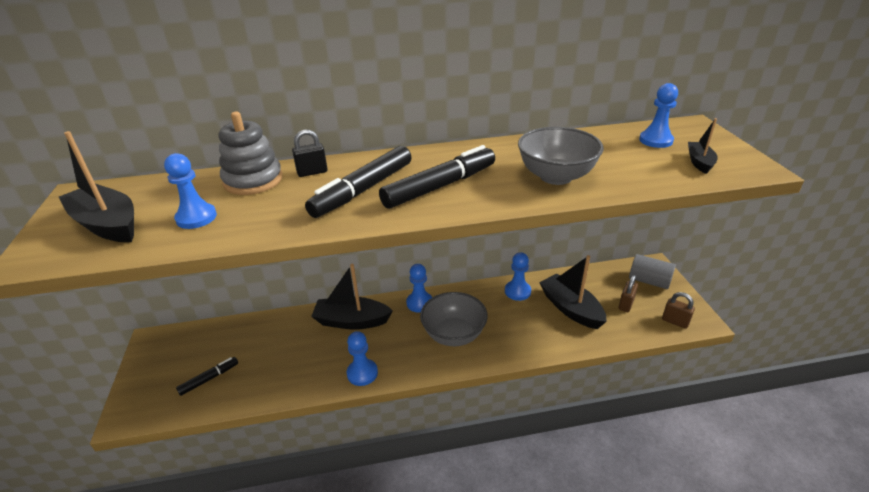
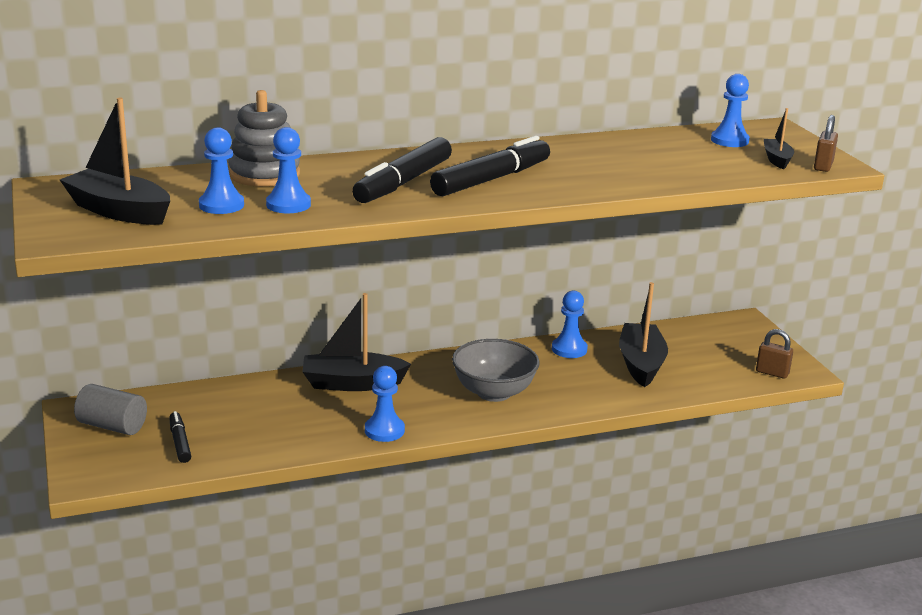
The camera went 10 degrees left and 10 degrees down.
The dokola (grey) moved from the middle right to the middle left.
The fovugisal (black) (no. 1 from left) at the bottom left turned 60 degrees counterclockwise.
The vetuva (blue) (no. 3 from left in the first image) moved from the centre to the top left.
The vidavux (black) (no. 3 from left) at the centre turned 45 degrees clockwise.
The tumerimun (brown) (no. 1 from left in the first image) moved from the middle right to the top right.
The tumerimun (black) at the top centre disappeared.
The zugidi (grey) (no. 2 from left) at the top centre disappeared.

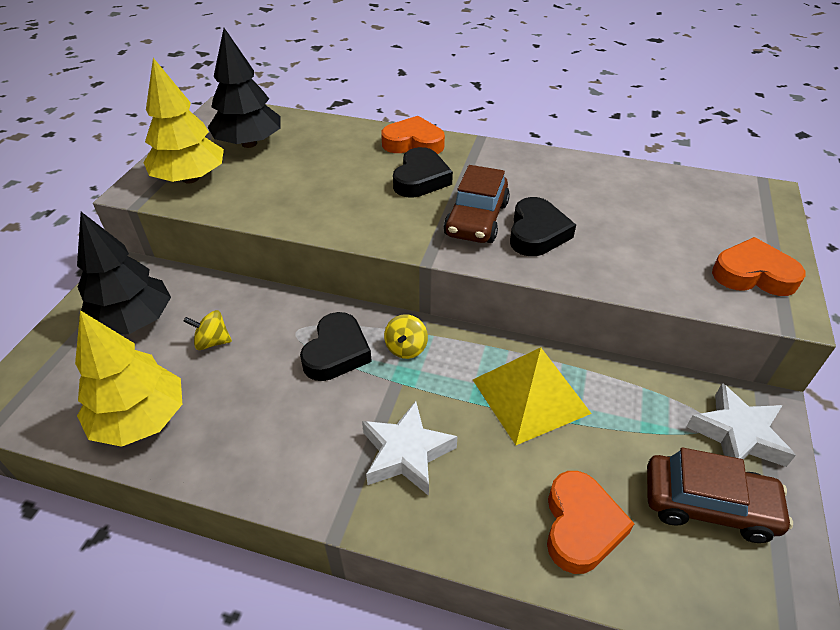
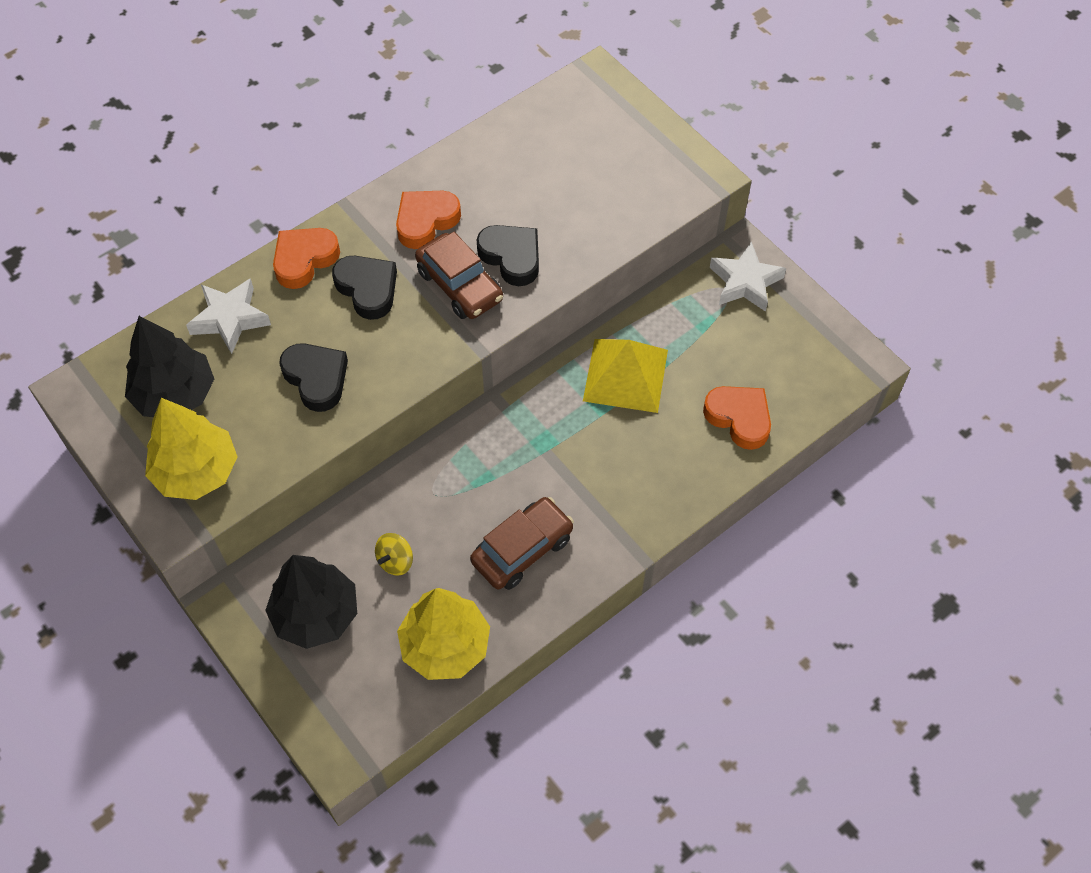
The camera went 55 degrees left and 15 degrees up.
The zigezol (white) (no. 1 from left) moved from the bottom centre to the middle left.
The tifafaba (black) (no. 1 from left) moved from the centre to the middle left.
The tifafaba (orange) (no. 3 from left in the first image) moved from the middle right to the top centre.
The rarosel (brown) (no. 2 from left) moved from the bottom right to the centre.
The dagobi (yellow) (no. 2 from left) at the centre disappeared.

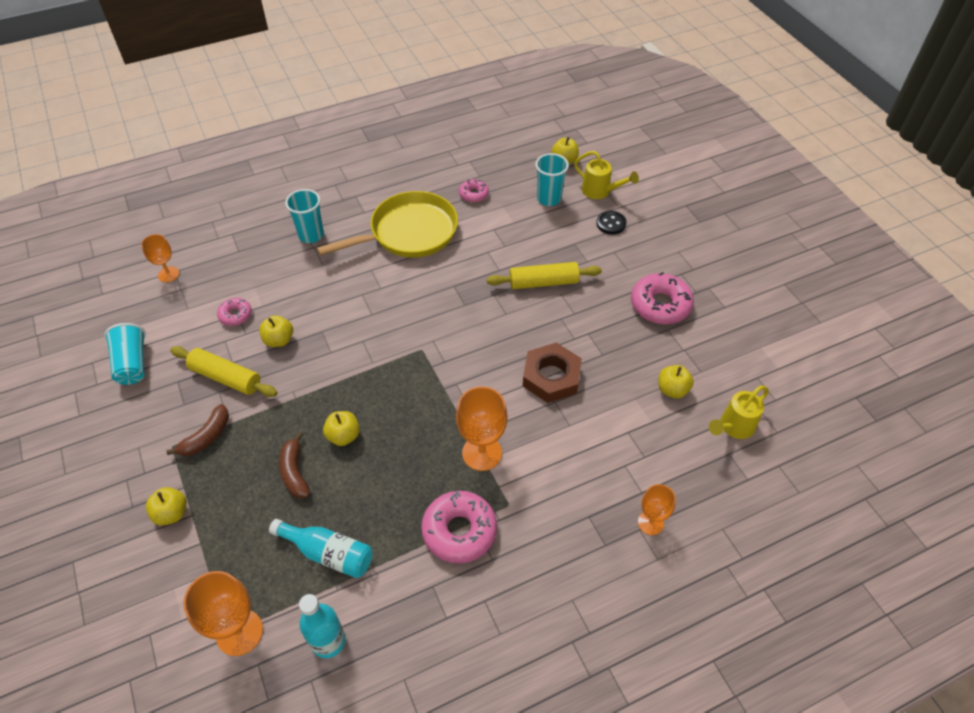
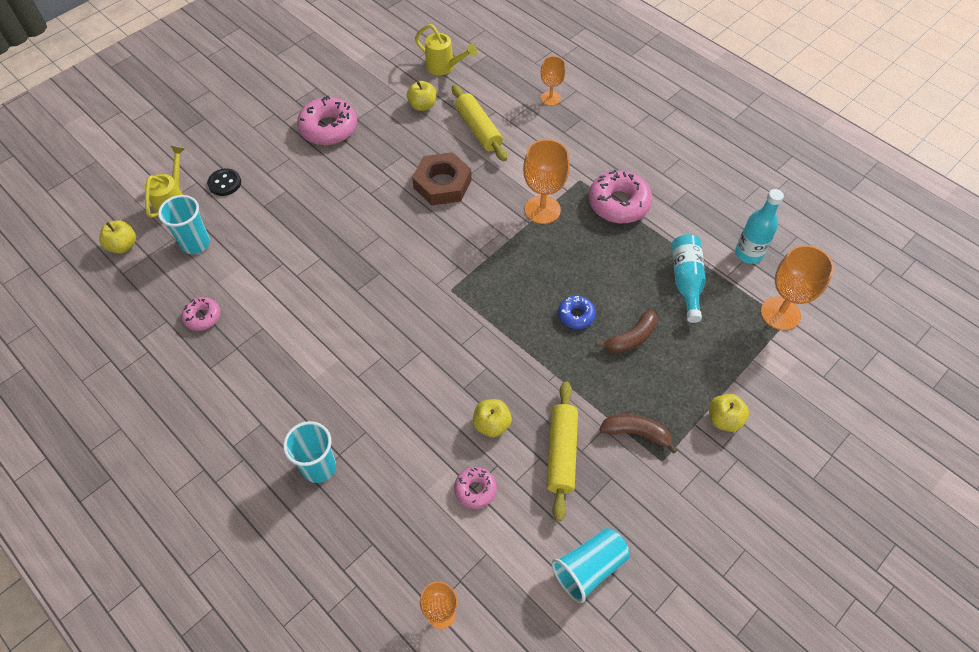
The camera went 110 degrees left and 5 degrees up.
The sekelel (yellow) (no. 2 from left in the first image) moved from the centre to the top centre.
The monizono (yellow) (no. 3 from left) at the centre was replaced by the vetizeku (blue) at the centre.
The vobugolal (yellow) at the top centre disappeared.

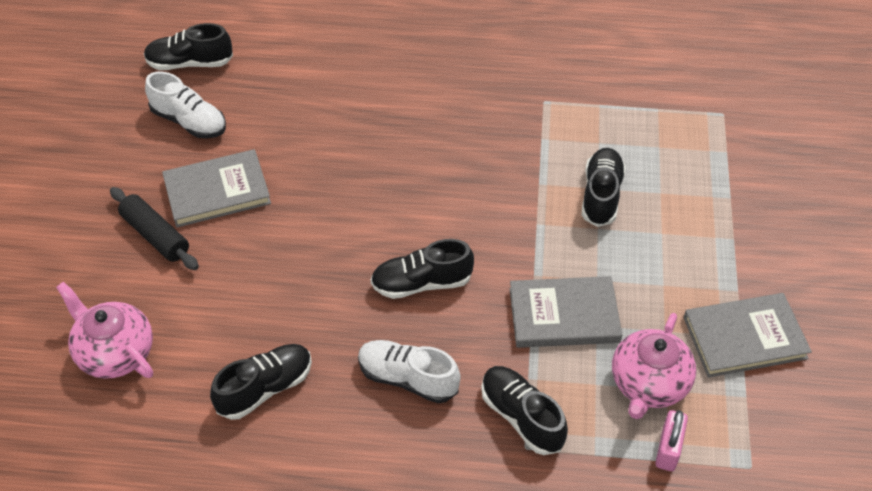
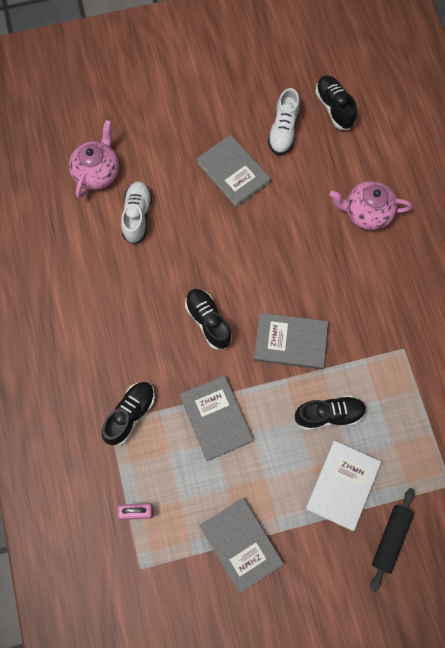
The camera went 70 degrees right and 20 degrees up.
The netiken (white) (no. 2 from left in the first image) moved from the bottom centre to the top left.
The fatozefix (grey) (no. 4 from left) at the centre appeared.
The fatozefix (white) at the bottom right appeared.
The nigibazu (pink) (no. 2 from left) moved from the bottom right to the top right.
The sekelel (black) moved from the middle left to the bottom right.
The netiken (black) (no. 2 from left) at the bottom left disappeared.

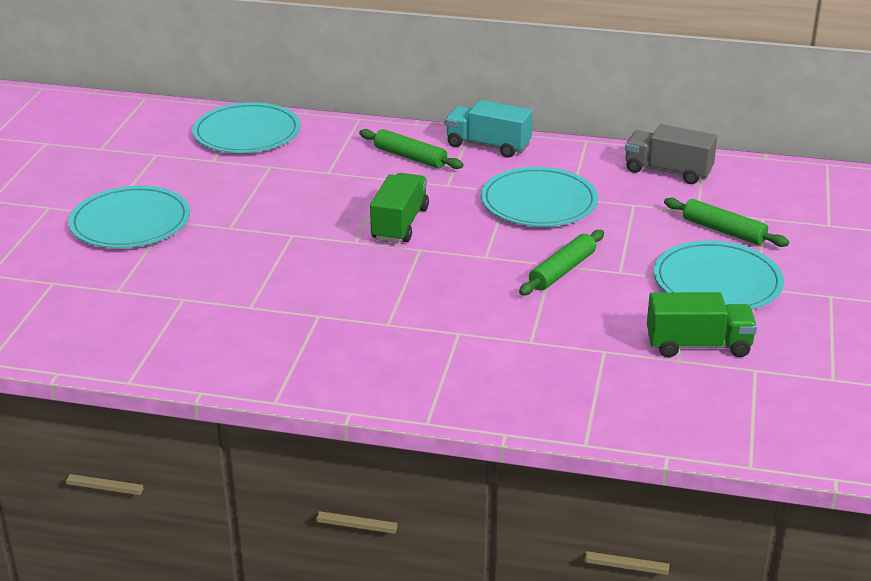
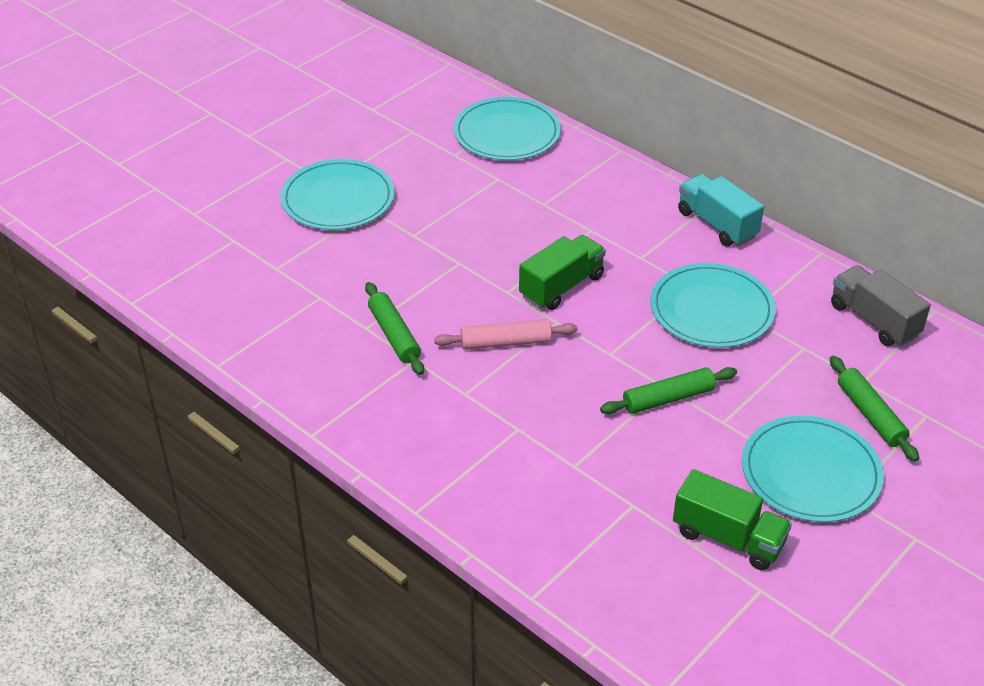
The camera went 30 degrees right and 10 degrees up.
The sekelel (green) (no. 1 from left) moved from the top centre to the centre.
The sekelel (pink) at the centre appeared.

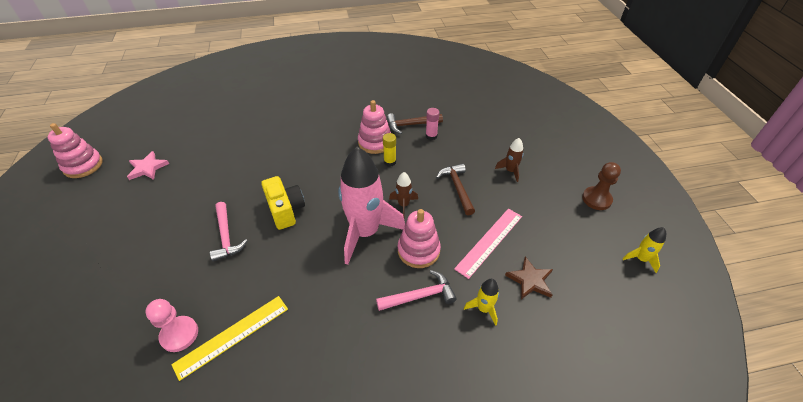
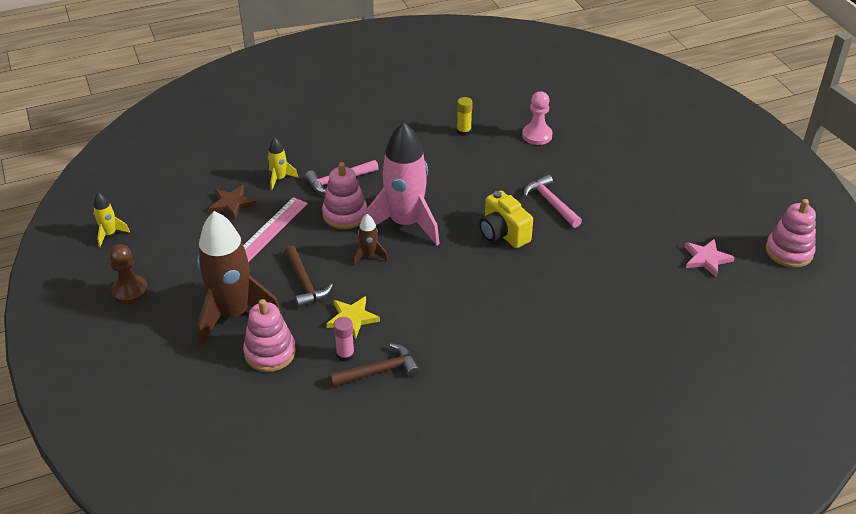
The camera went 170 degrees right and 5 degrees down.
The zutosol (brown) (no. 2 from left in the first image) at the centre changed to 2.32 times the size.
The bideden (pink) (no. 2 from left in the first image) moved from the top centre to the middle left.
The zigezol (yellow) at the centre appeared.
The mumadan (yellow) moved from the centre to the top centre.
The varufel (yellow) at the bottom left disappeared.

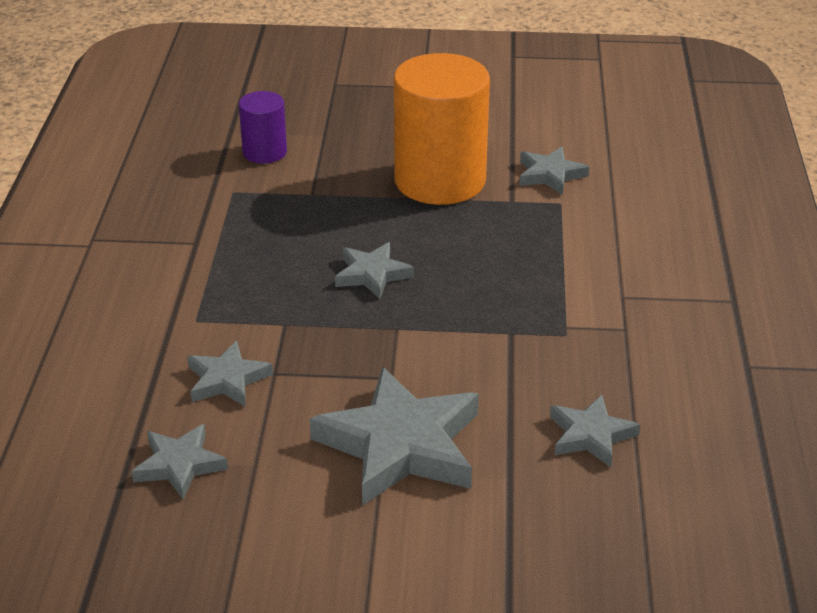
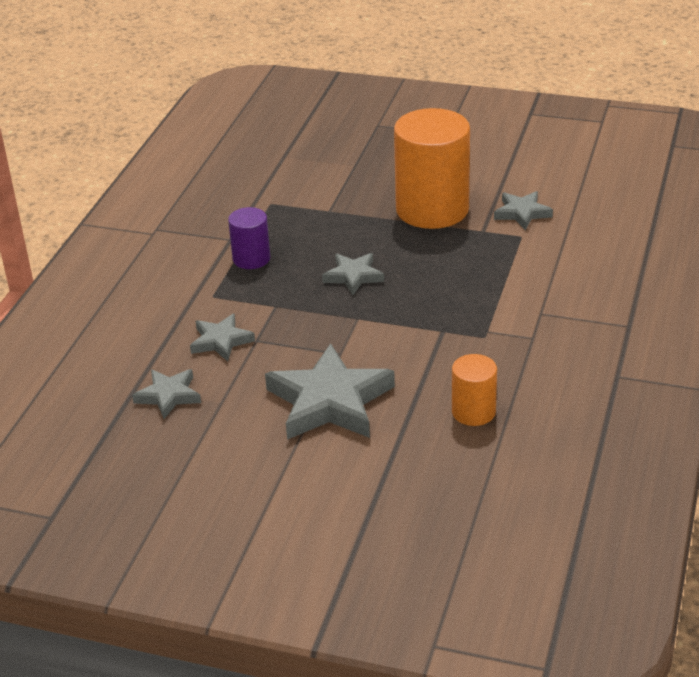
The camera went 15 degrees right and 0 degrees up.
The dokola (purple) moved from the top left to the centre.
The zigezol (grey) (no. 6 from left) at the bottom right was replaced by the dokola (orange) (no. 2 from left) at the middle right.

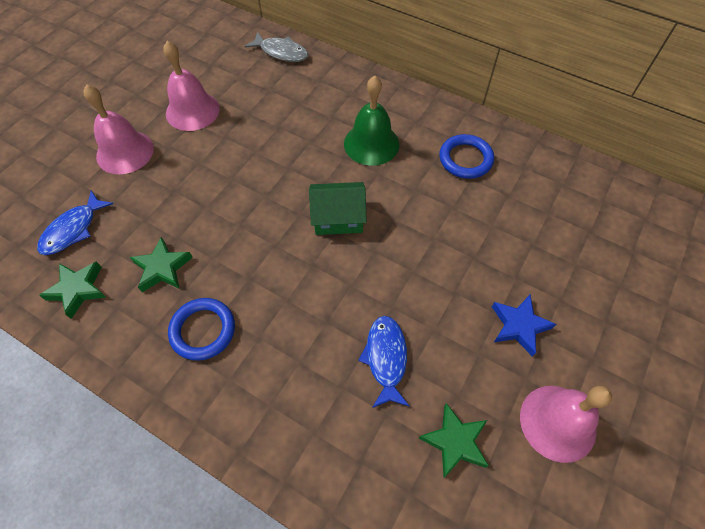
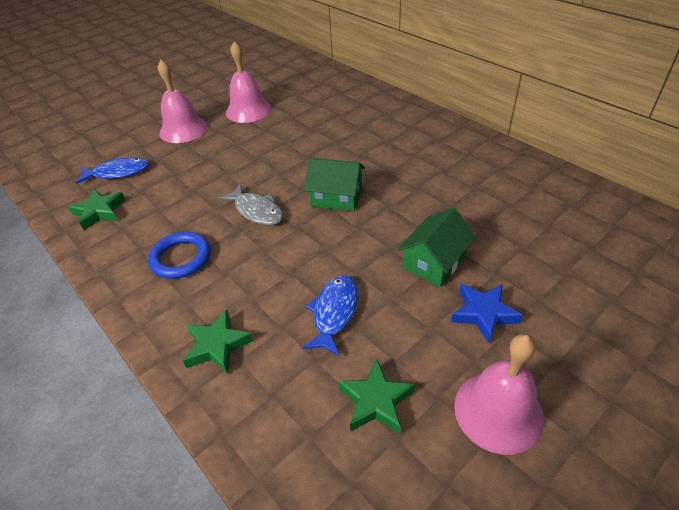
The camera went 20 degrees right and 15 degrees down.
The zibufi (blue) (no. 1 from left) at the middle left turned 150 degrees counterclockwise.
The zigezol (green) (no. 2 from left) moved from the middle left to the bottom left.
The zibufi (grey) moved from the top centre to the centre.
The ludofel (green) (no. 2 from left) at the centre appeared.
The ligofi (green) at the top centre disappeared.
The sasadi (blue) (no. 2 from left) at the top centre disappeared.

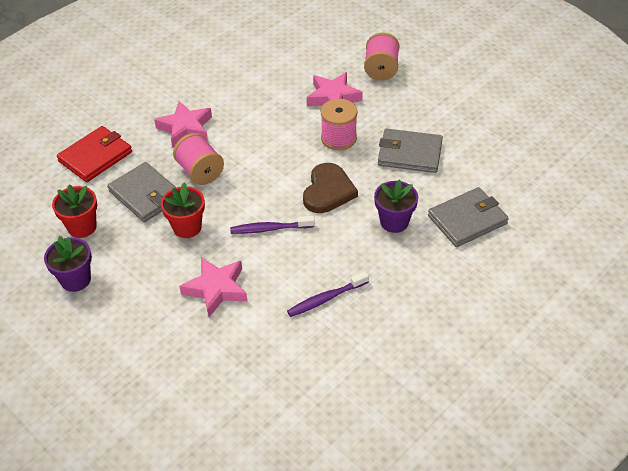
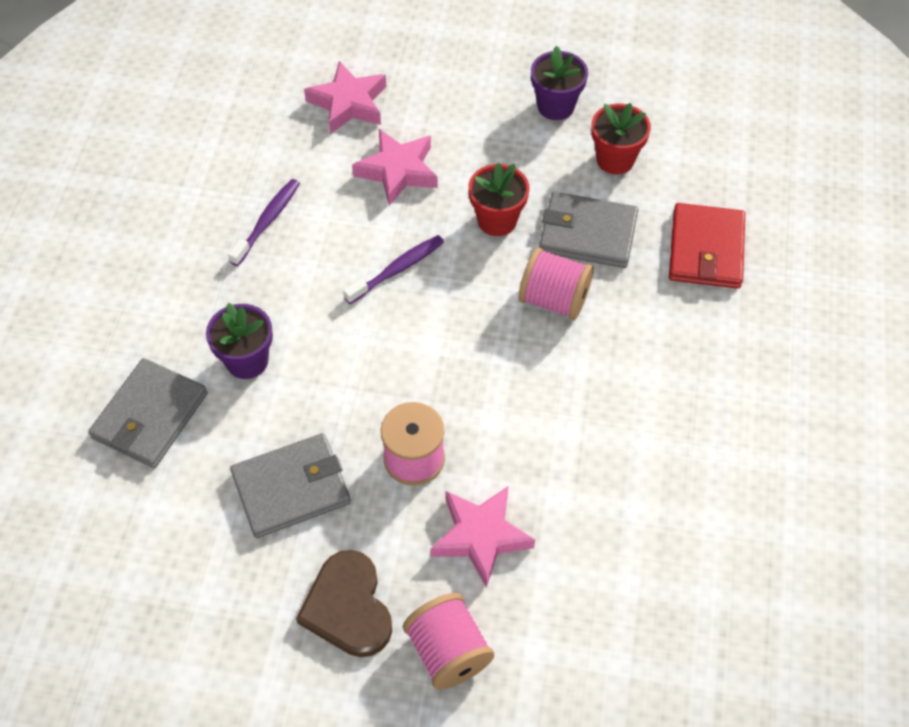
The camera went 145 degrees right and 10 degrees up.
The tifafaba (brown) moved from the centre to the bottom centre.
The zigezol (pink) (no. 1 from left) moved from the top left to the top centre.

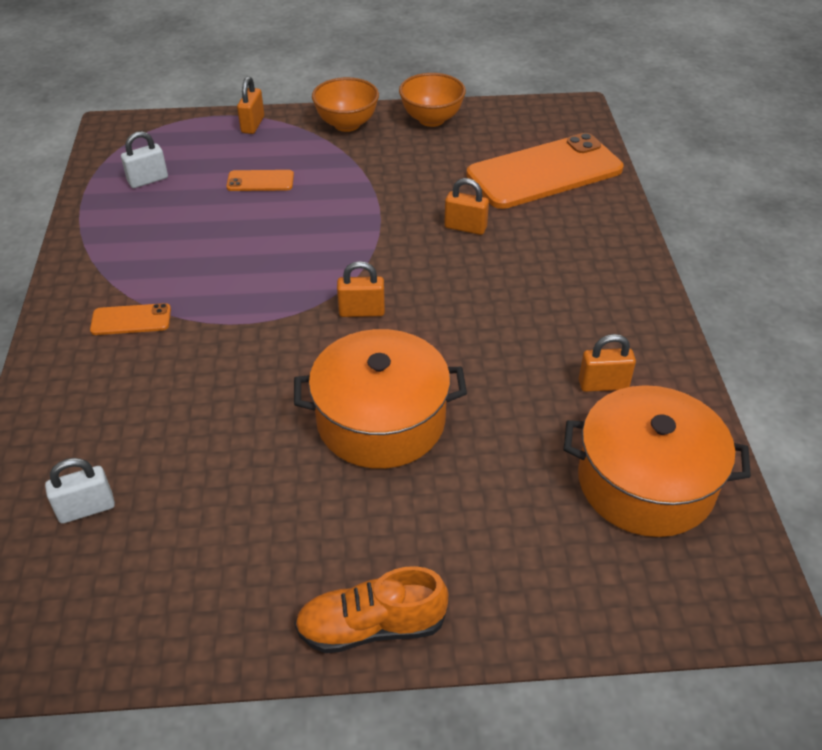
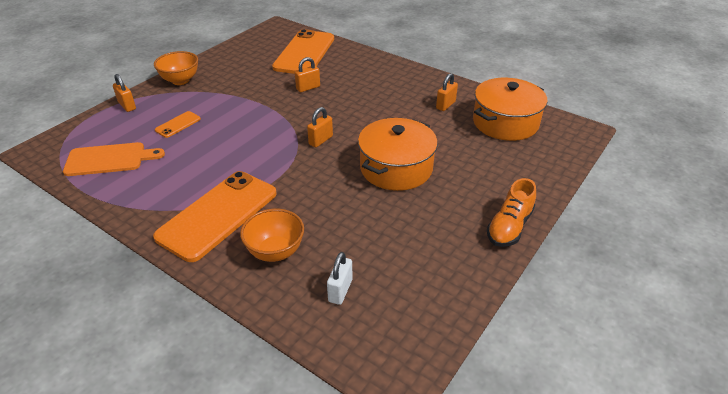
The camera went 50 degrees left and 5 degrees down.
The tumerimun (white) (no. 2 from left) at the top left was replaced by the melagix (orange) at the middle left.
The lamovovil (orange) (no. 1 from left in the first image) at the middle left changed to 2.31 times the size.
The zugidi (orange) (no. 2 from left) moved from the top centre to the centre.

